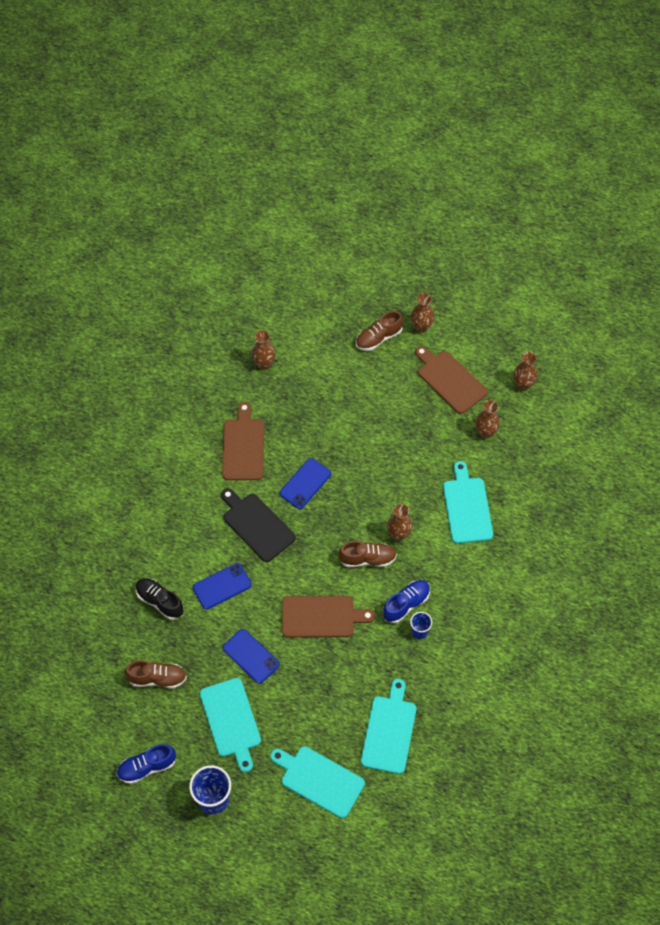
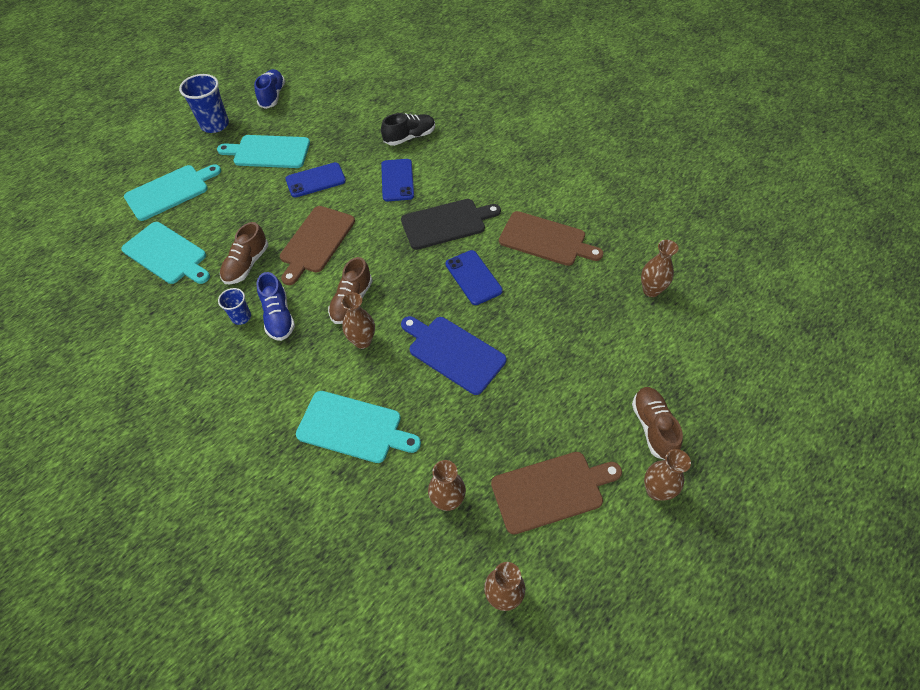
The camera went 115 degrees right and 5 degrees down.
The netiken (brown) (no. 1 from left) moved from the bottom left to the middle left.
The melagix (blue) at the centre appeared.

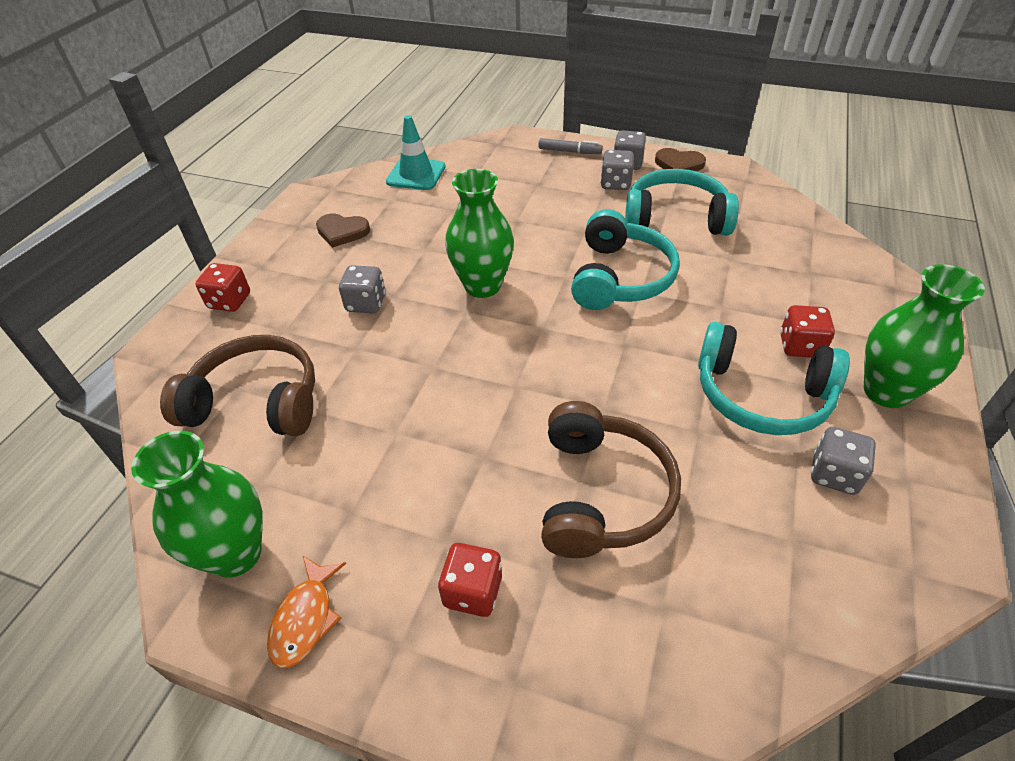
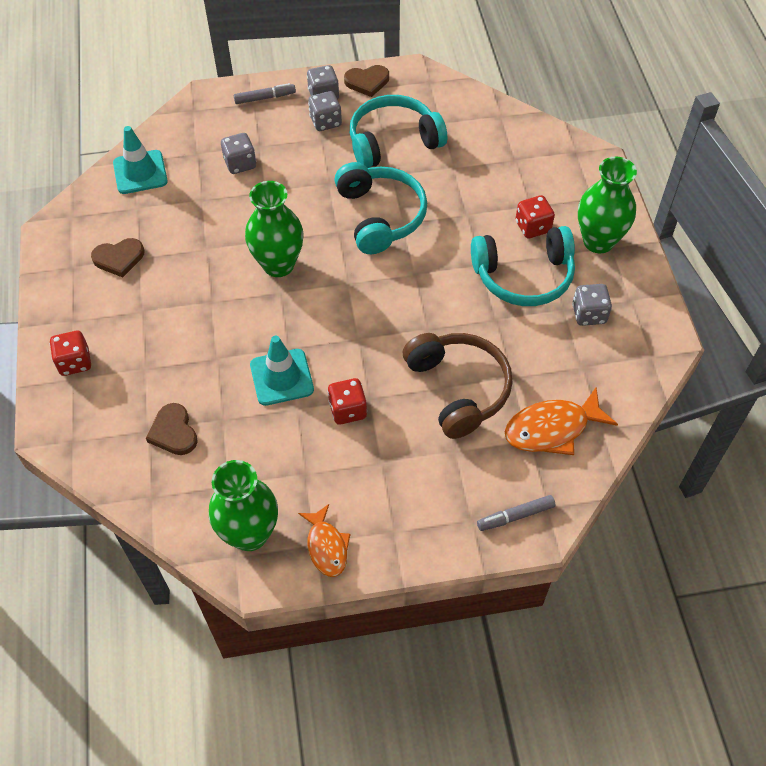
The camera went 30 degrees left and 10 degrees up.
The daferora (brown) (no. 1 from left) at the middle left was replaced by the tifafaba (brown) (no. 2 from left) at the middle left.
The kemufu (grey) (no. 1 from left) moved from the centre to the top left.
The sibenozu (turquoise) (no. 2 from left) at the centre appeared.
The kemufu (red) (no. 2 from left) moved from the bottom centre to the centre.
The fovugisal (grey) (no. 2 from left) at the bottom right appeared.
The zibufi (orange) (no. 2 from left) at the middle right appeared.

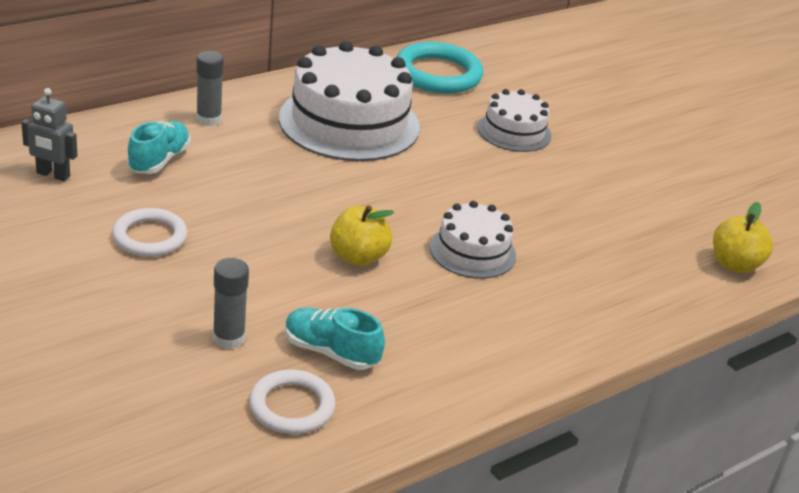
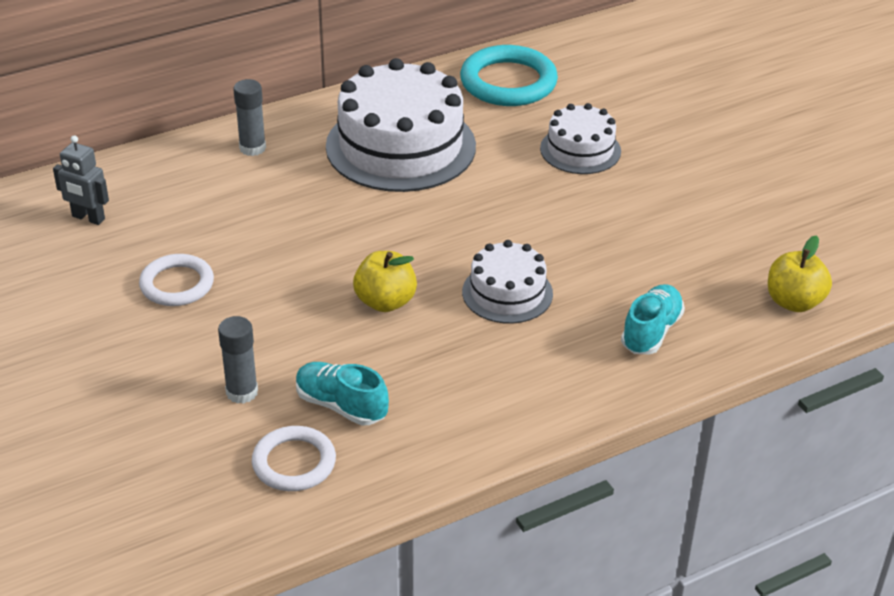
The camera went 10 degrees right and 5 degrees up.
The netiken (turquoise) (no. 1 from left in the first image) moved from the top left to the middle right.

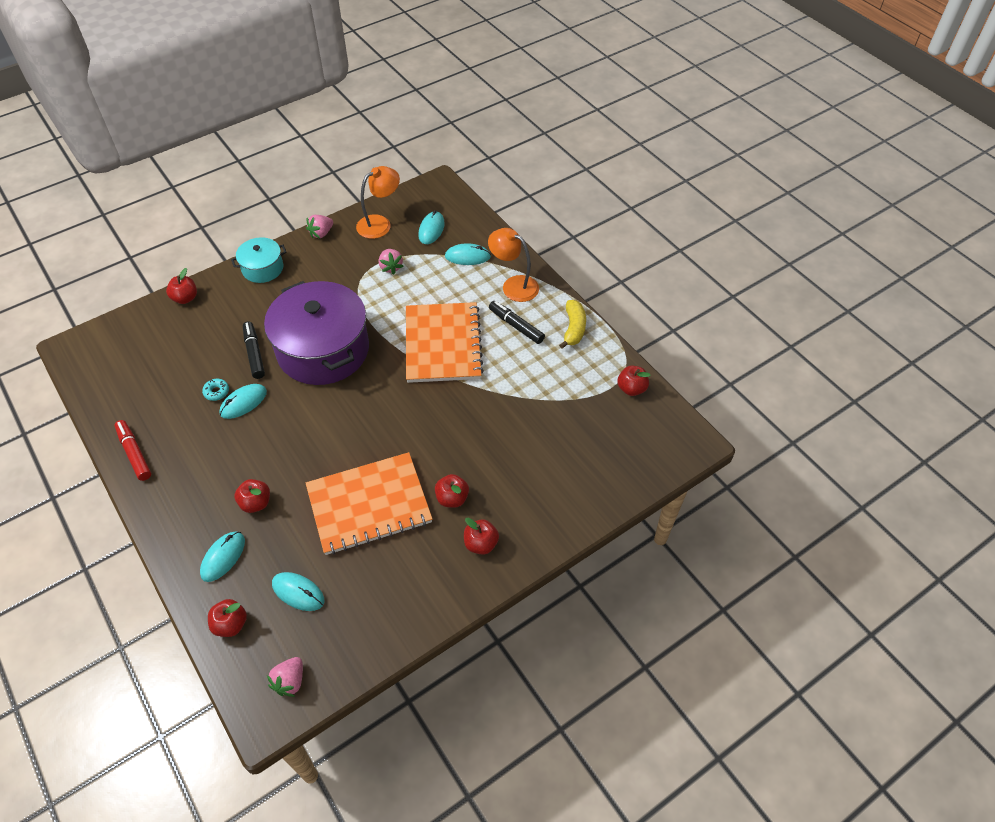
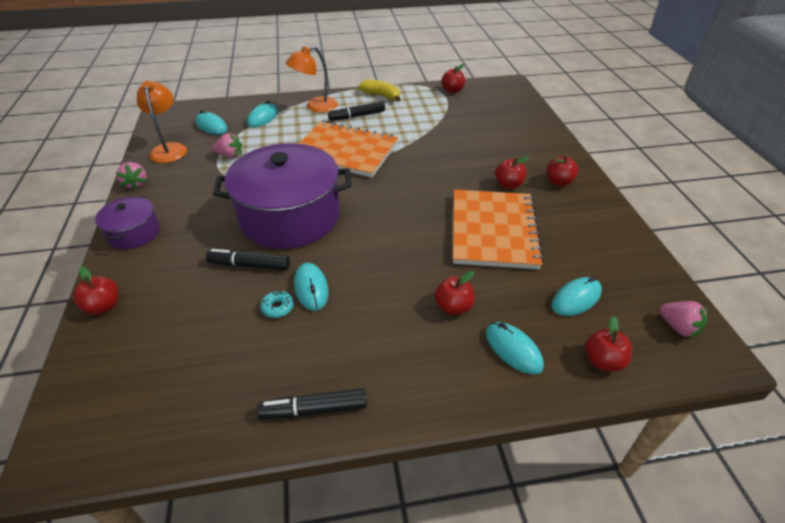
The camera went 65 degrees left and 10 degrees down.
The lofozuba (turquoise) at the top left became the lofozuba (purple) (no. 1 from left) at the middle left.
The fovugisal (red) at the middle left became the fovugisal (black) (no. 2 from left) at the bottom centre.

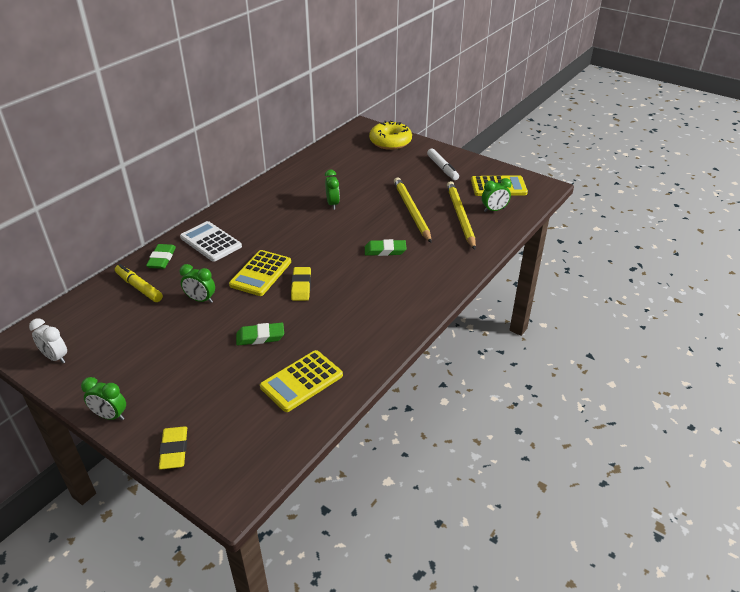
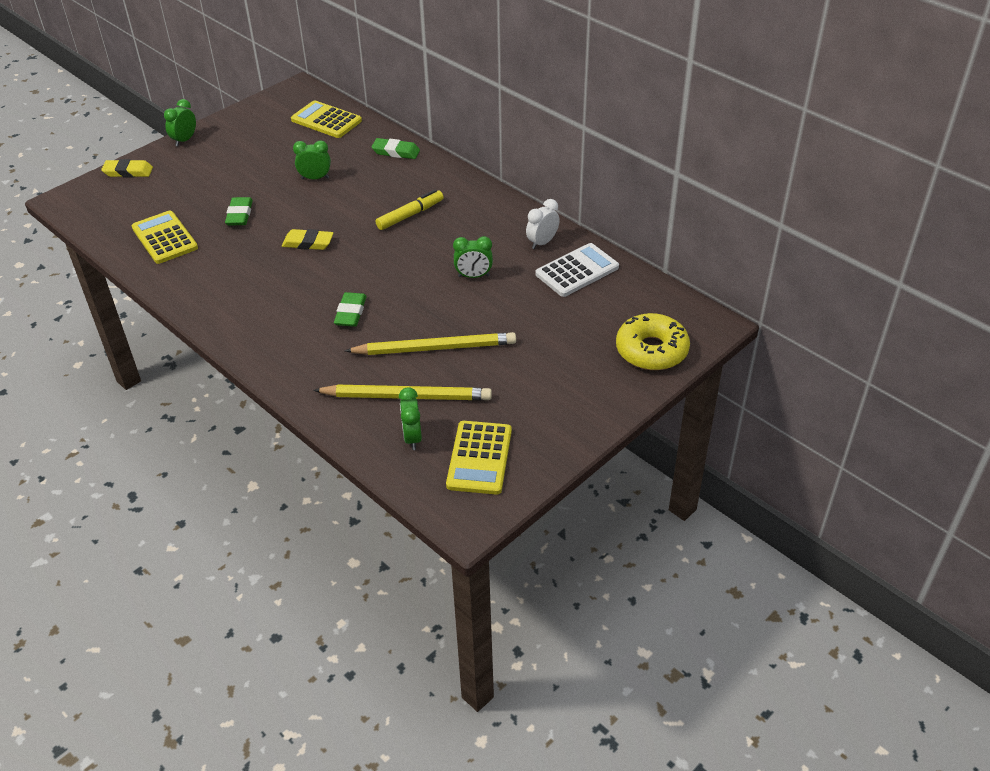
The camera went 100 degrees right and 5 degrees up.
The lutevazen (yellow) (no. 1 from left in the first image) moved from the centre to the top left.
The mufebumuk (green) (no. 2 from left) at the middle left turned 60 degrees clockwise.
The fovugisal (yellow) moved from the middle left to the top centre.
The mufebumuk (white) moved from the middle left to the top centre.
The lutevazen (white) moved from the middle left to the centre.
The fovugisal (white) at the top centre disappeared.

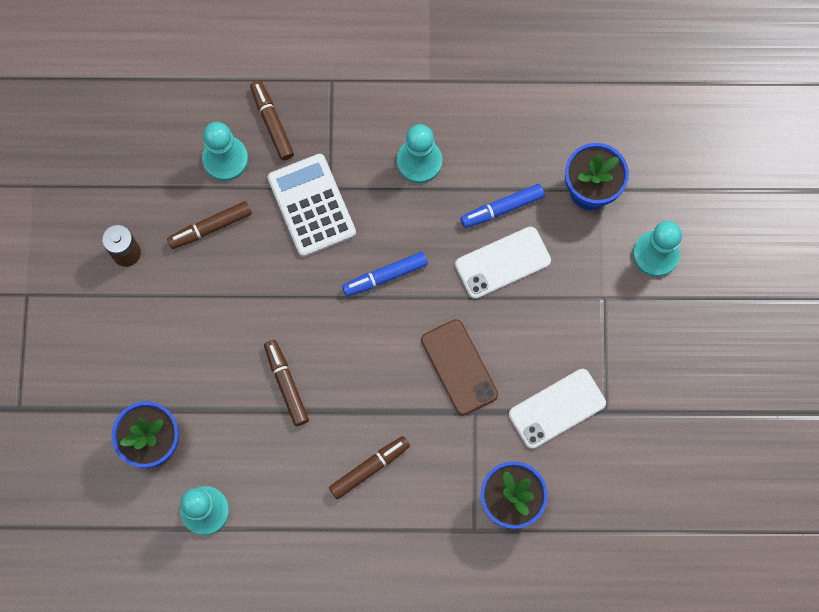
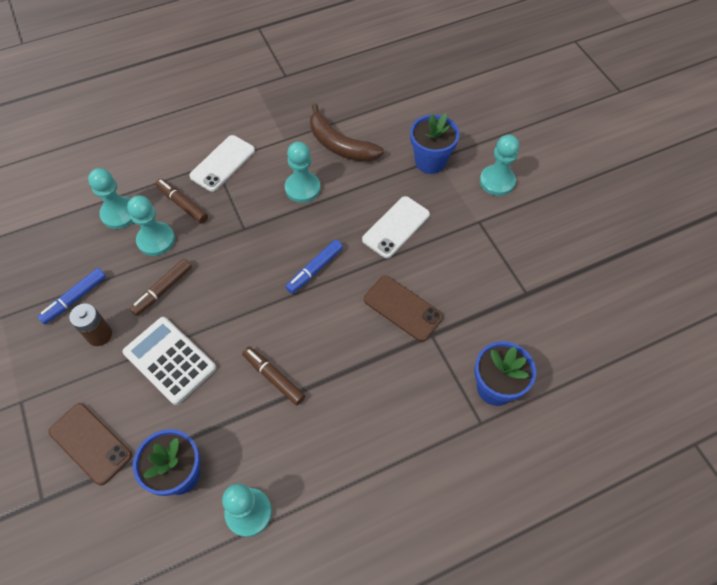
The camera went 25 degrees left and 15 degrees down.
The fovugisal (blue) (no. 2 from left in the first image) moved from the centre to the middle left.
The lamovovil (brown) (no. 1 from left) at the bottom left appeared.
The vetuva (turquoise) (no. 1 from left) at the middle left appeared.
The lutevazen (white) moved from the centre to the middle left.
The lamovovil (white) (no. 2 from left in the first image) moved from the bottom right to the top left.
The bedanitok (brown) at the top centre appeared.
The fovugisal (brown) (no. 4 from left) at the bottom centre disappeared.

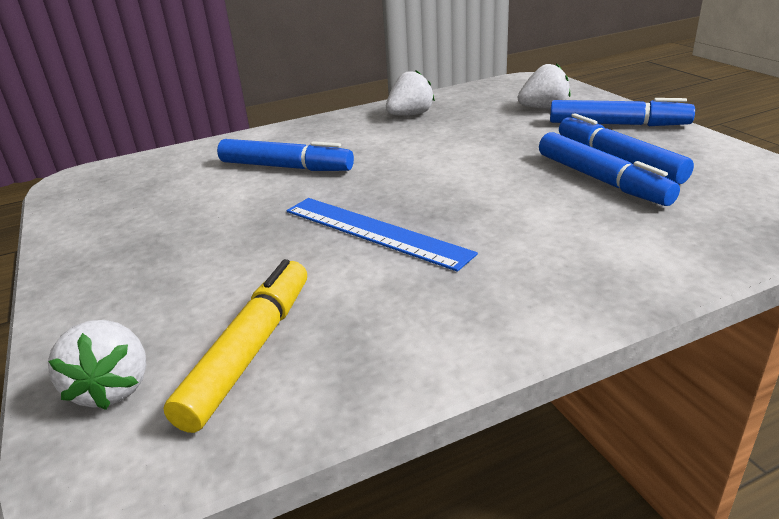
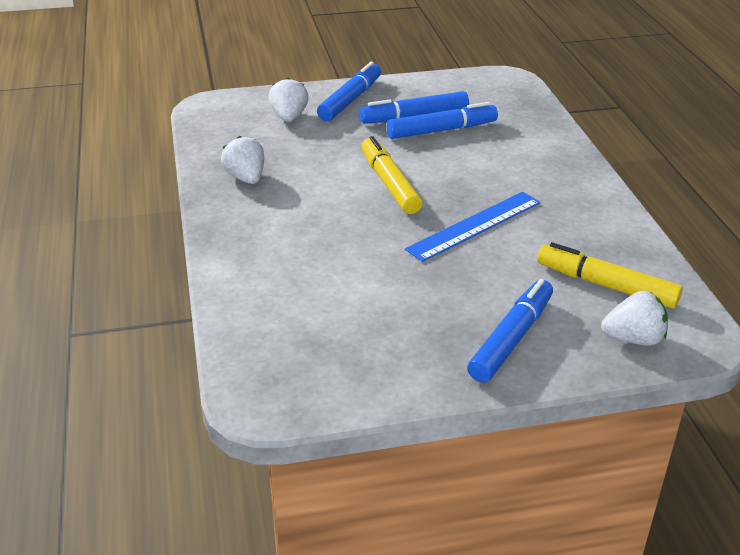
The camera went 80 degrees left and 5 degrees up.
The fovugisal (yellow) (no. 1 from left) at the top centre appeared.
The fovugisal (blue) (no. 1 from left in the first image) moved from the top centre to the middle right.

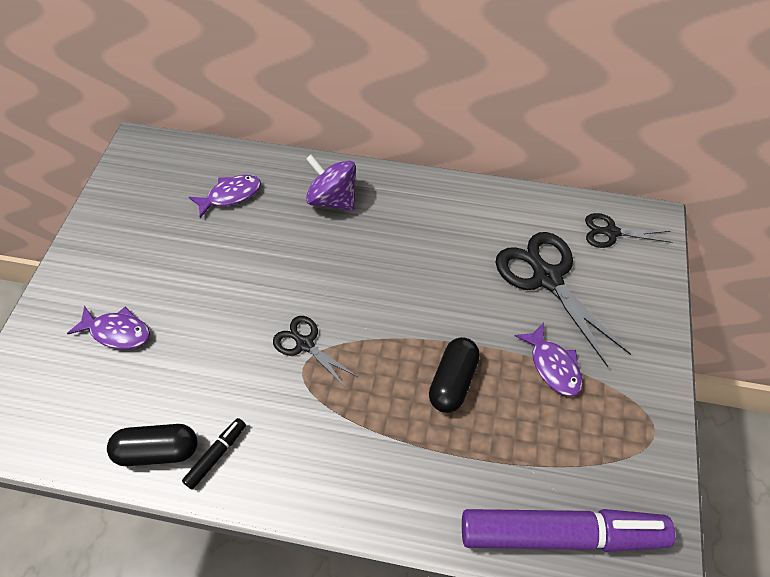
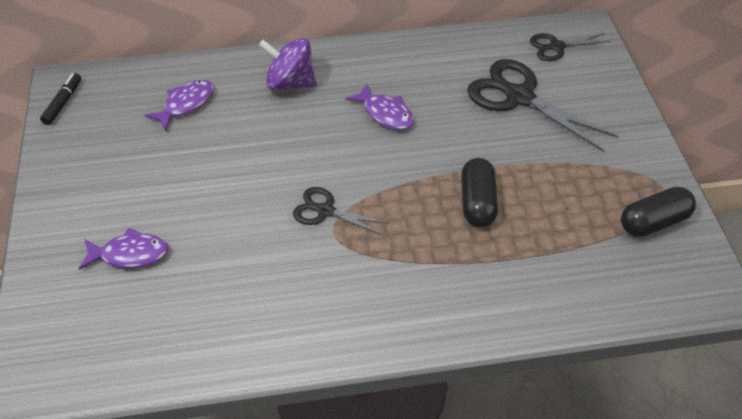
The camera went 20 degrees left and 5 degrees down.
The fovugisal (black) moved from the bottom left to the top left.
The zibufi (purple) (no. 3 from left) moved from the middle right to the top centre.
The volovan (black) (no. 1 from left in the first image) moved from the bottom left to the middle right.
The fovugisal (purple) at the bottom right disappeared.

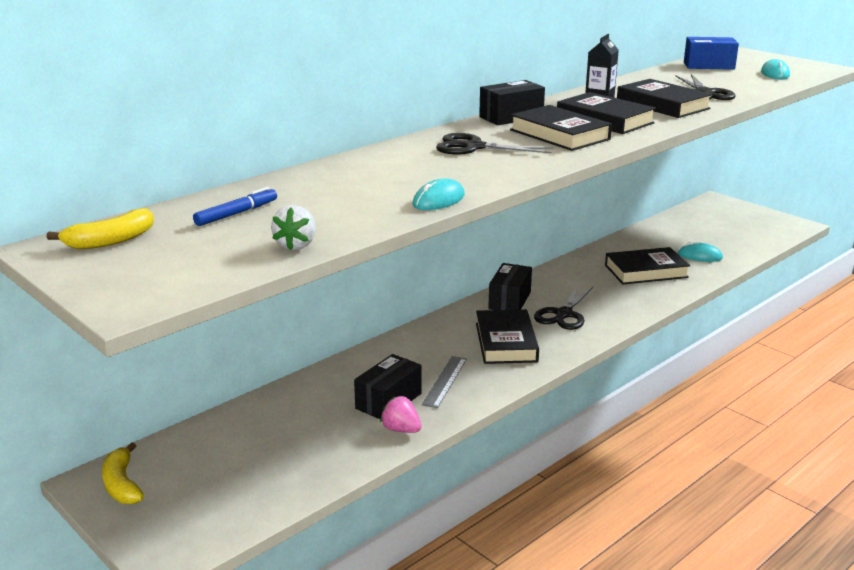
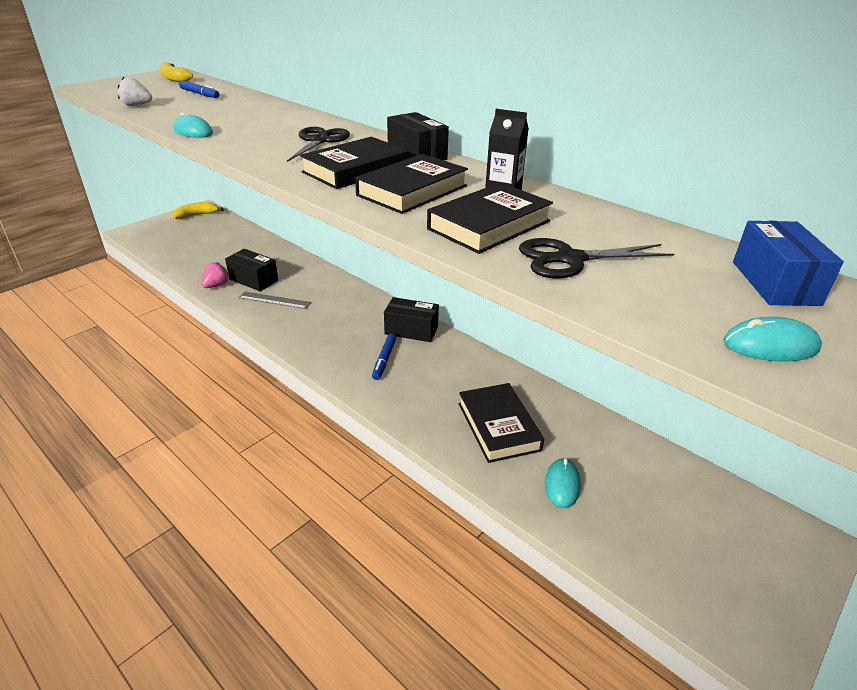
The camera went 85 degrees right and 10 degrees up.
The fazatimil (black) (no. 2 from left) at the centre was replaced by the fovugisal (blue) (no. 2 from left) at the centre.
The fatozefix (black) (no. 1 from left) at the centre disappeared.

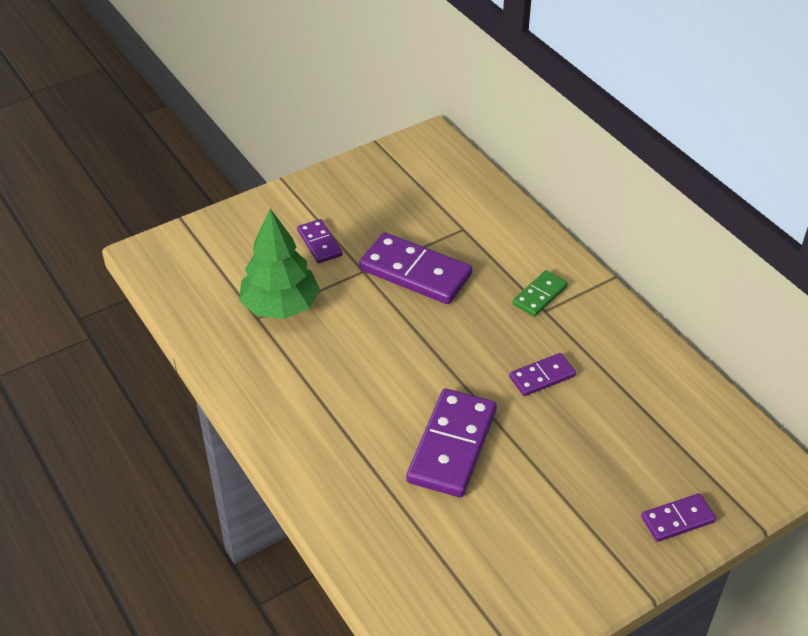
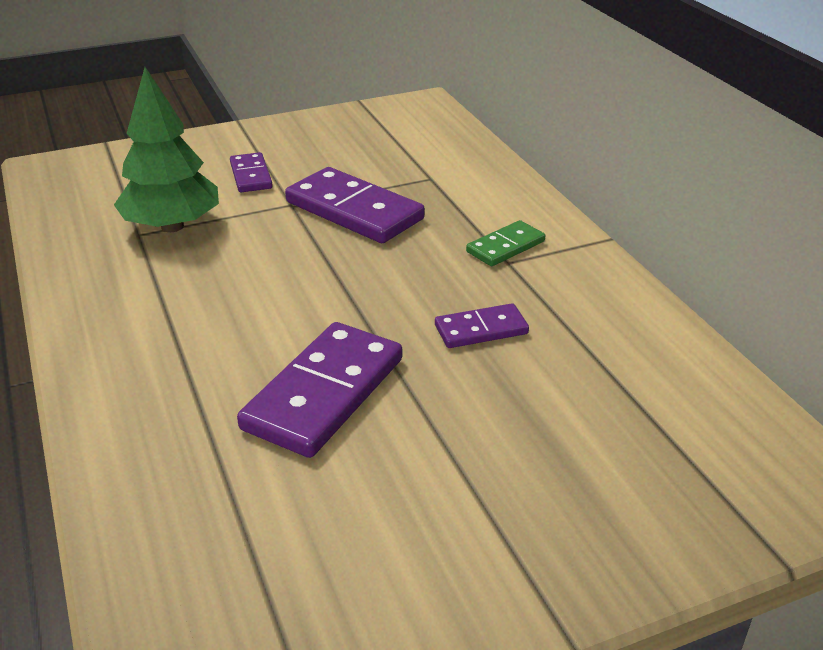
The camera went 10 degrees right and 10 degrees down.
The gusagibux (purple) (no. 5 from left) at the bottom right disappeared.

